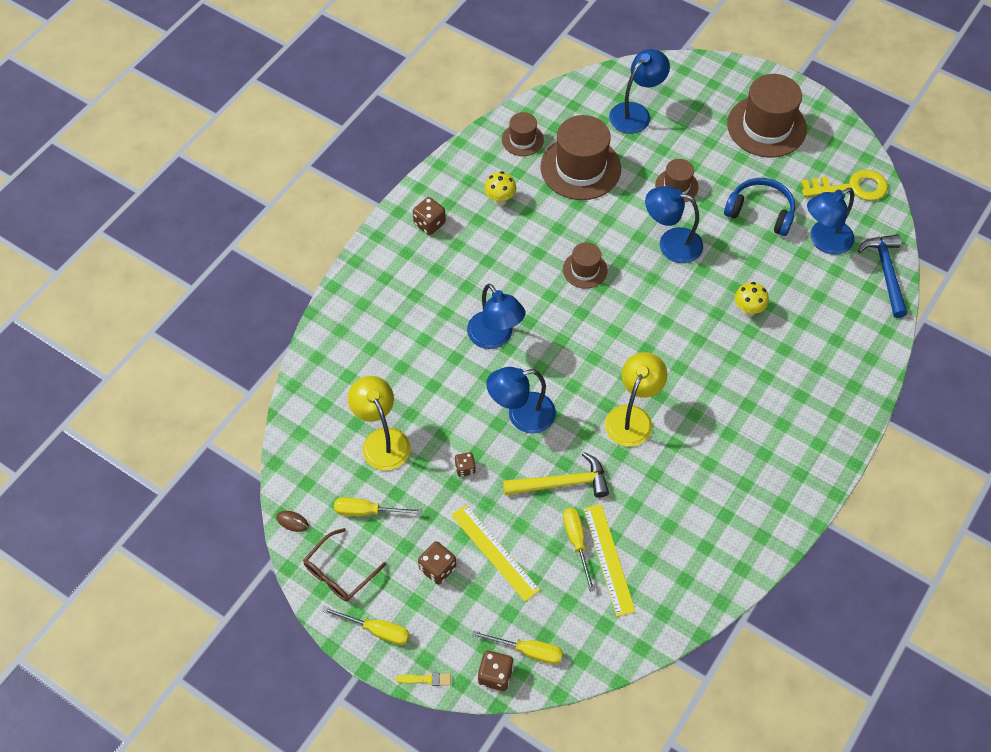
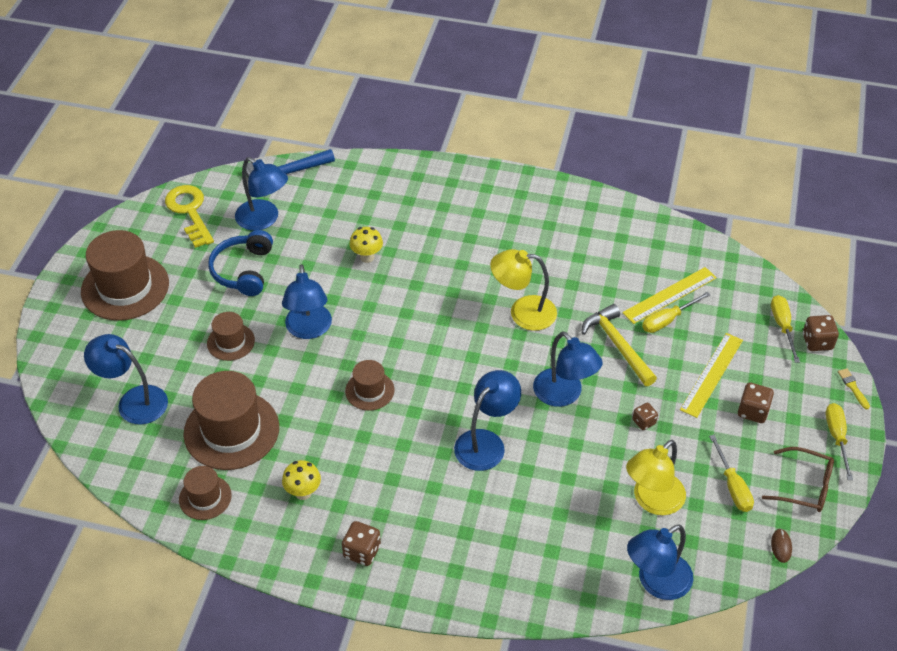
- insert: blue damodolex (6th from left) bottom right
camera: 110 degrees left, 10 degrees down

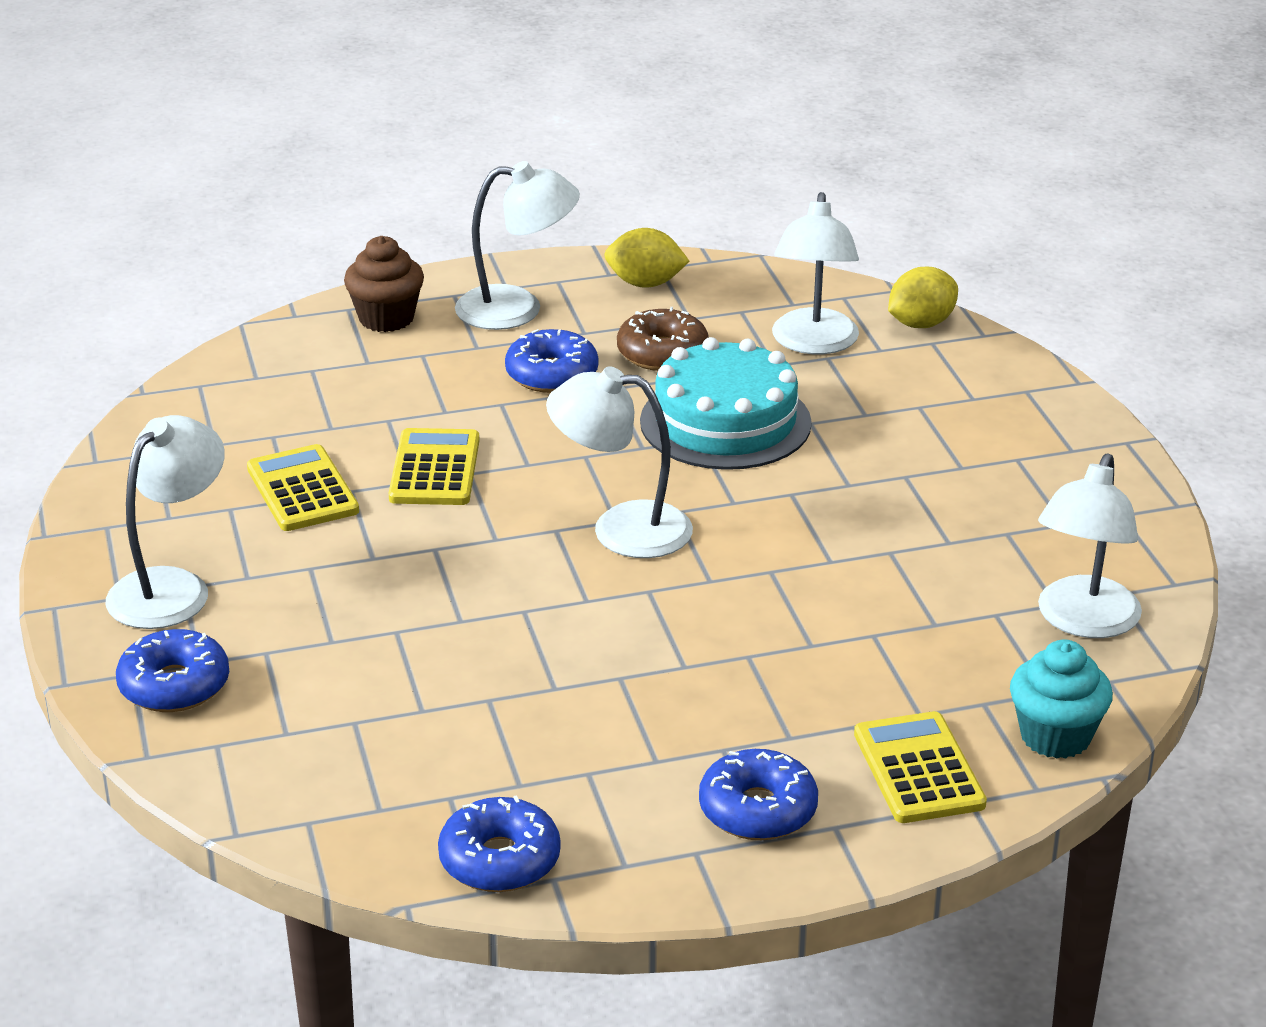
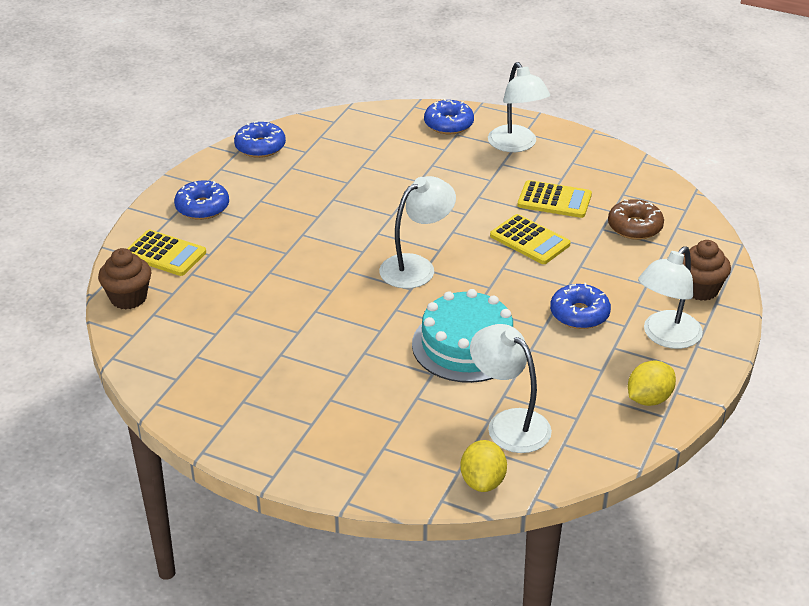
- delete: white damodolex (5th from left) middle right
- move: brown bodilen top centre to middle right
- recolor: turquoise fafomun bottom right to brown fafomun (1st from left) middle left
camera: 130 degrees right, 5 degrees up

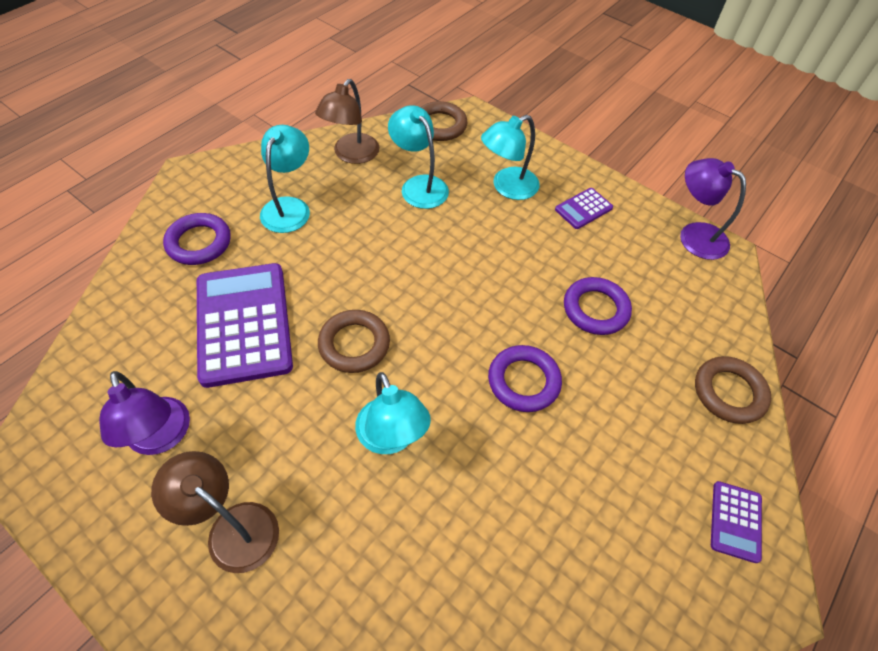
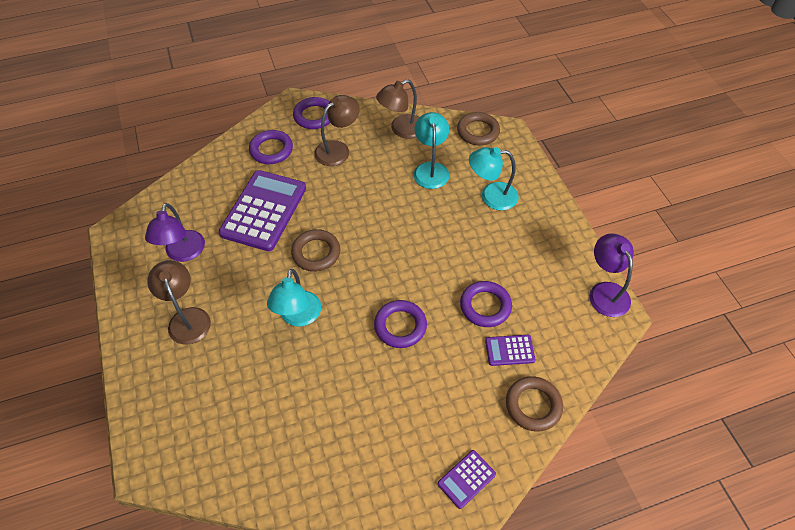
- insert: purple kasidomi (2nd from left) top centre
- move: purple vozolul (2nd from left in the first image) top centre to purple vozolul (3rd from left) centre
- recolor: turquoise damodolex (1st from left) top left to brown damodolex (2nd from left) top centre
camera: 35 degrees right, 0 degrees up

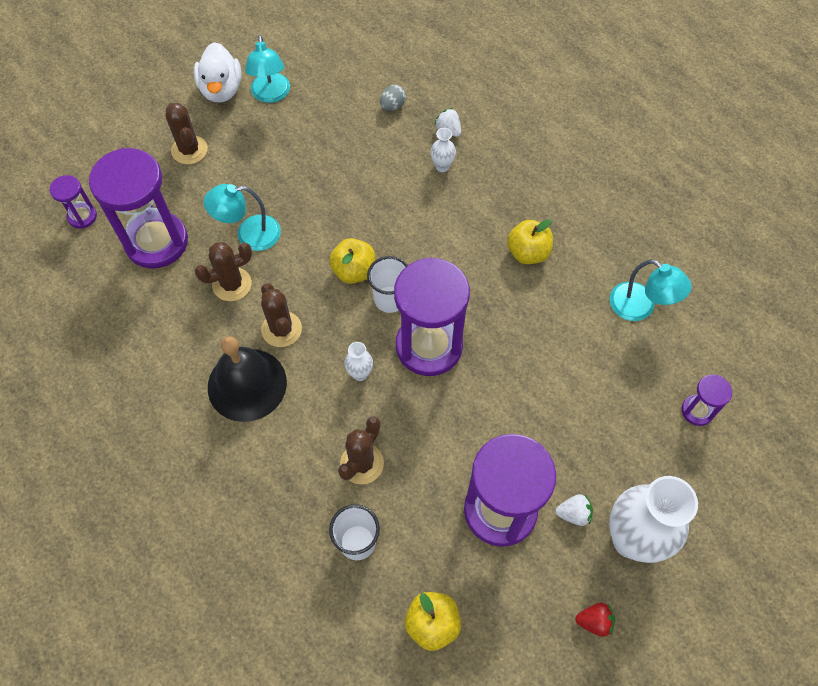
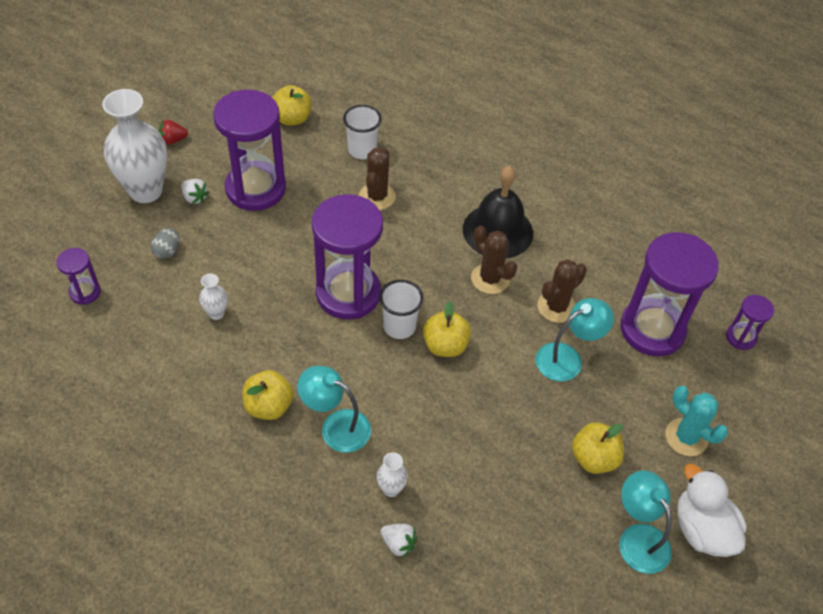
- insert: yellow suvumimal (4th from left) bottom right
- move: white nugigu (1st from left in the first image) centre to white nugigu (2nd from left) middle left
- move: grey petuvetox top centre to middle left
- move: turquoise damodolex (3rd from left in the first image) middle right to turquoise damodolex (1st from left) centre
- recolor: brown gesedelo (1st from left) top left to turquoise gesedelo bottom right
- rotate: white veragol (2nd from left in the first image) bottom right = top left 120 degrees counterclockwise
camera: 160 degrees right, 10 degrees down

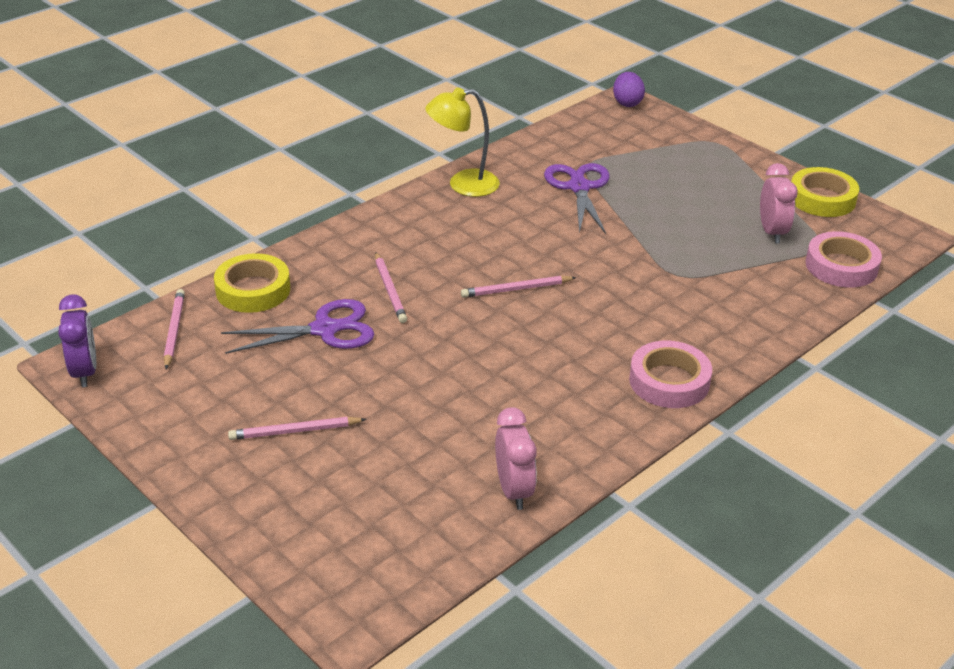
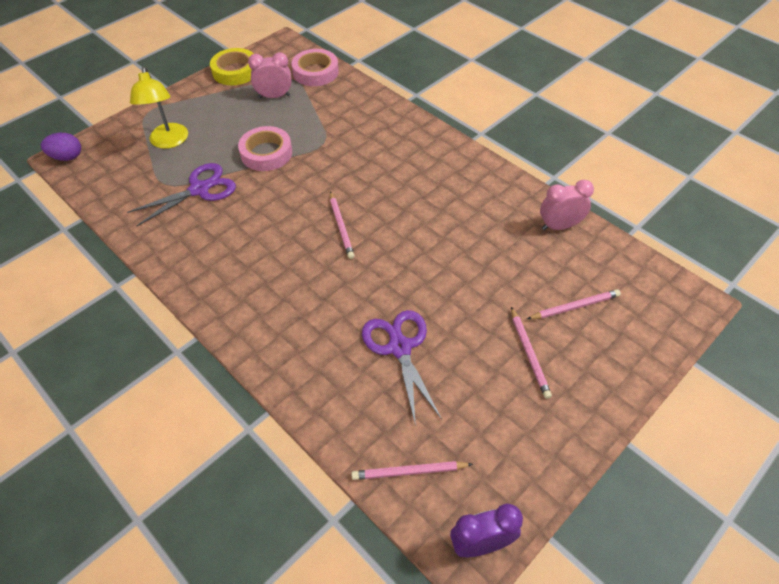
- delete: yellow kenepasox (1st from left) middle left
- move: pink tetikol (3rd from left in the first image) centre to pink tetikol (4th from left) middle right
- move: yellow damodolex top centre to top left
- move: pink kenepasox (1st from left) middle right to top centre
- rotate: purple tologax (2nd from left in the first image) top centre = middle left 150 degrees clockwise
camera: 90 degrees left, 15 degrees up

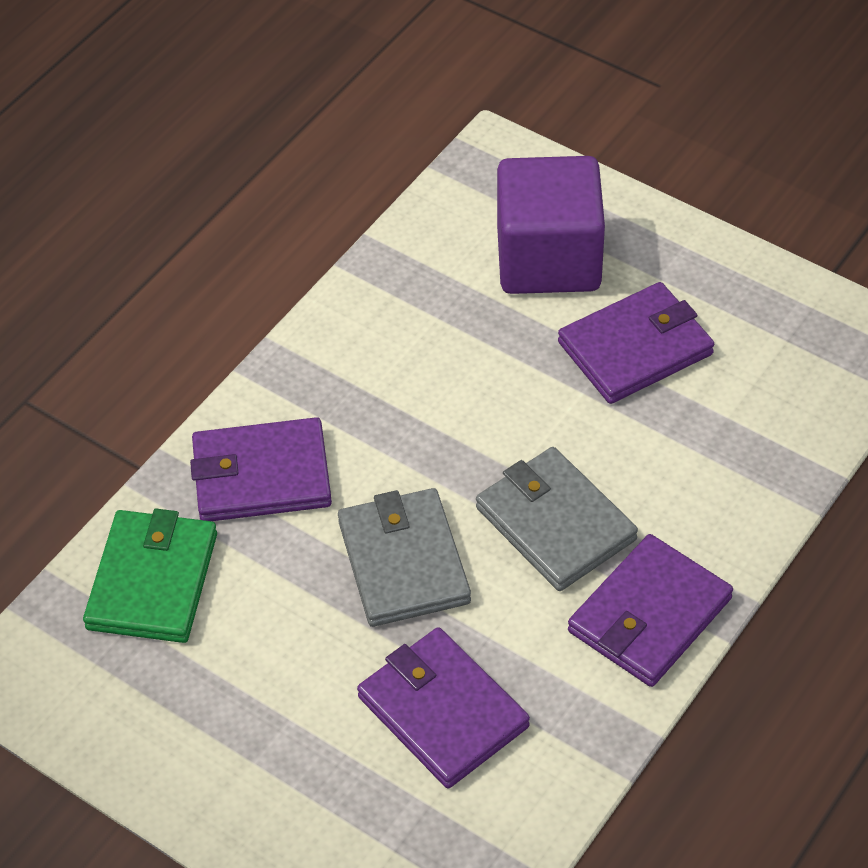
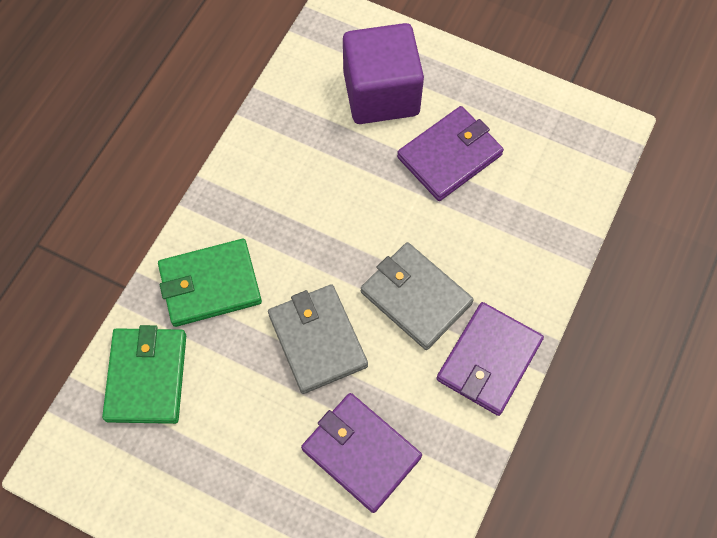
- recolor: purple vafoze (1st from left) middle left to green vafoze (2nd from left) middle left
camera: 10 degrees left, 15 degrees up

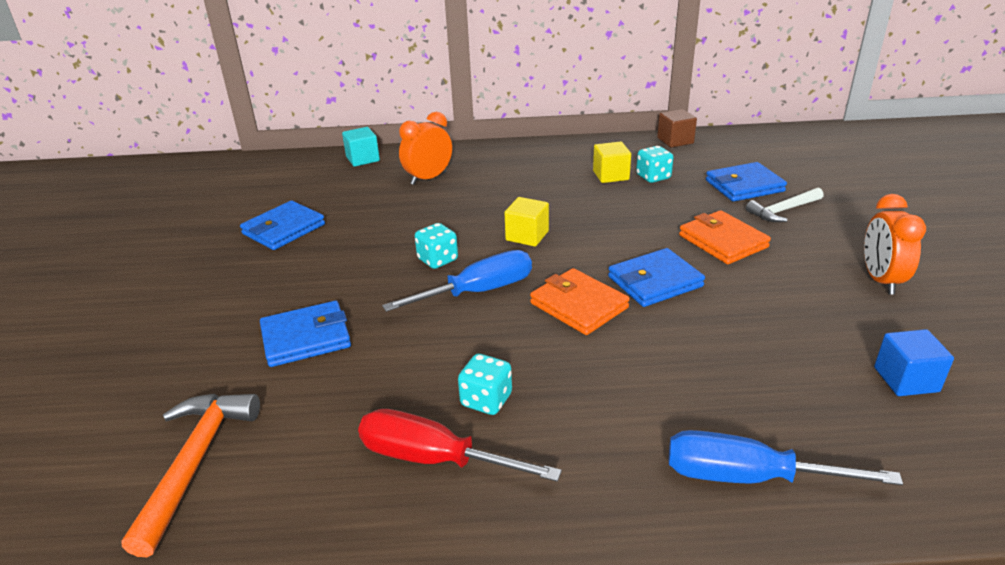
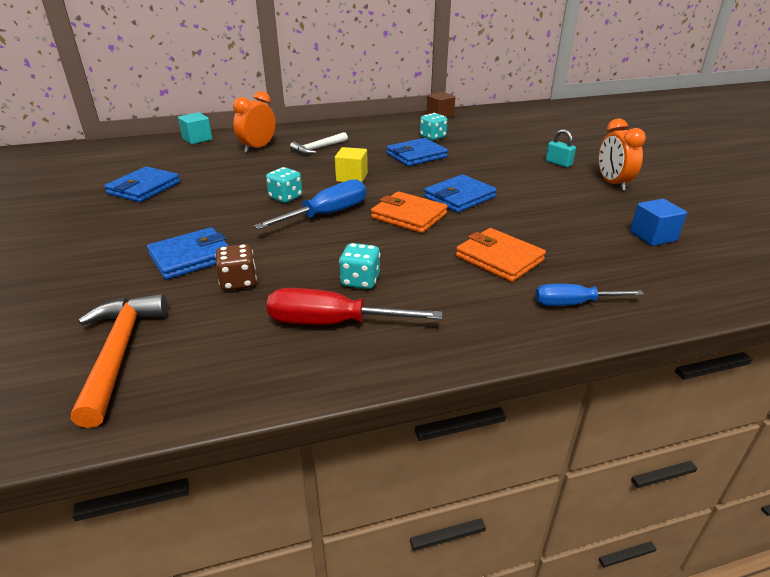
- delete: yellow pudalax (2nd from left) top centre
- insert: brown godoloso middle left
- insert: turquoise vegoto top right
- move: orange vafoze (2nd from left) middle right to centre
- move: blue vafoze (4th from left in the first image) top right to blue vafoze (3rd from left) top centre
- move: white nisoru middle right to top centre
- resize: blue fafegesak (2nd from left) bottom right = middle right x0.65
camera: 15 degrees left, 0 degrees up

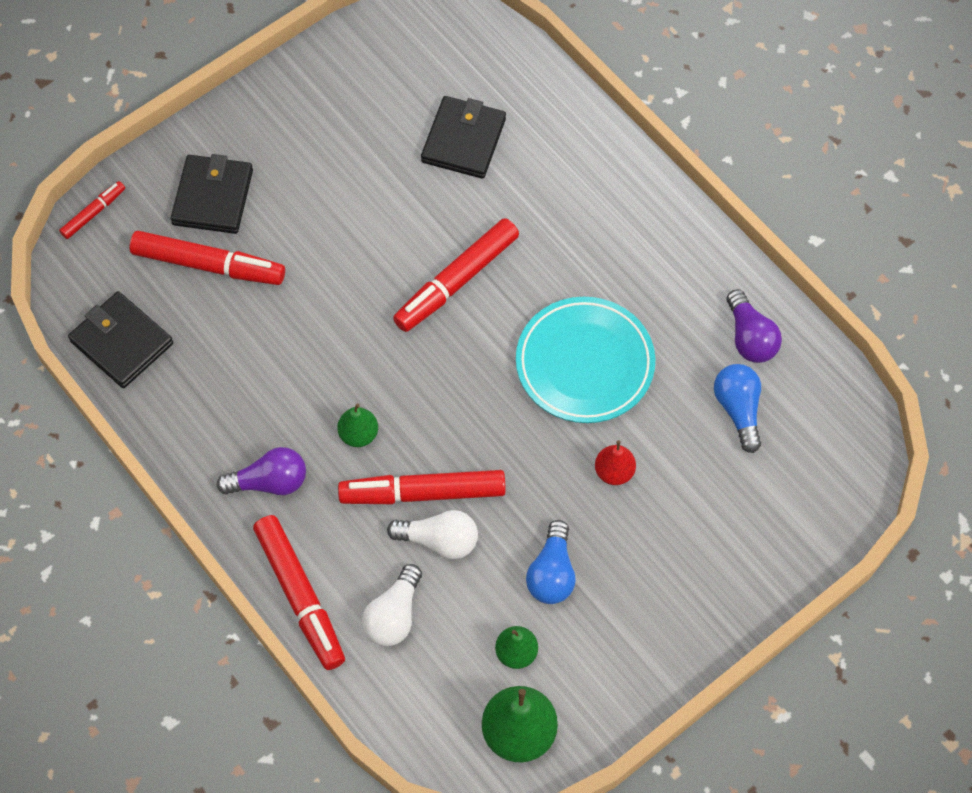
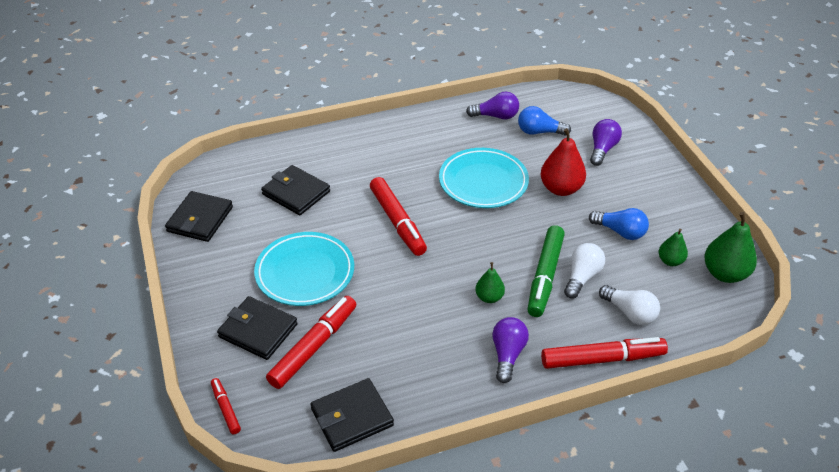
- insert: black vafoze (1st from left) middle left
- insert: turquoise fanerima (1st from left) centre
- insert: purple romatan (3rd from left) top right
- recolor: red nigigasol (4th from left) centre to green nigigasol centre
- resize: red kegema centre = middle right x1.73
camera: 70 degrees left, 20 degrees down

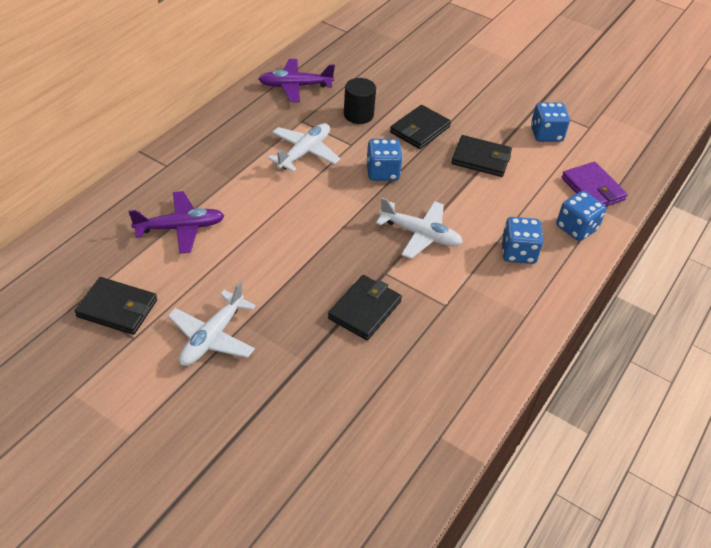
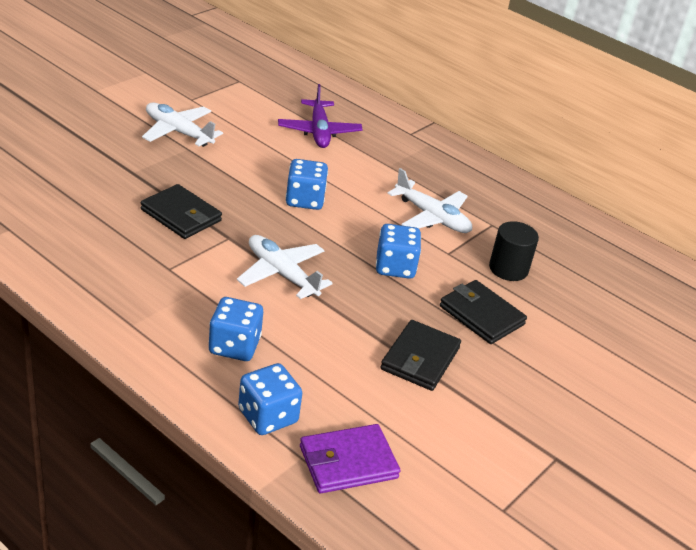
- delete: black vafoze (1st from left) middle left
- delete: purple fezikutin (2nd from left) top centre
- move: blue godoloso (3rd from left) top right to centre
- rotate: white fezikutin (3rd from left in the first image) centre = centre 105 degrees clockwise
camera: 95 degrees right, 10 degrees down

